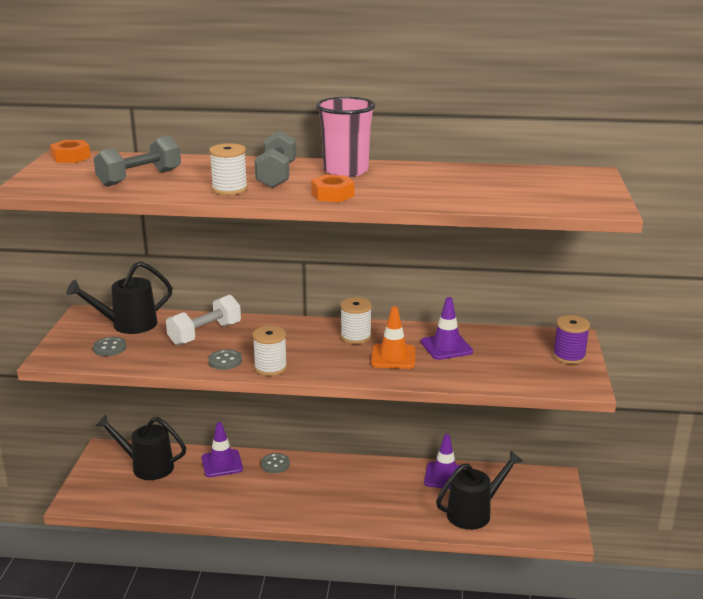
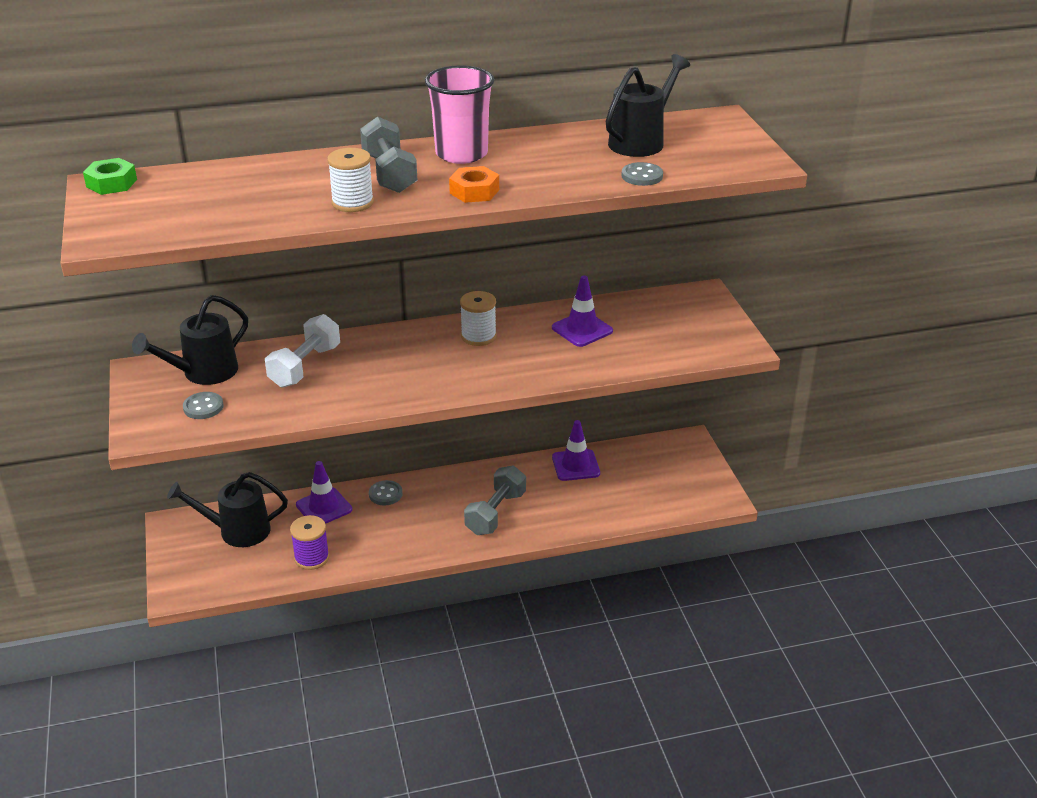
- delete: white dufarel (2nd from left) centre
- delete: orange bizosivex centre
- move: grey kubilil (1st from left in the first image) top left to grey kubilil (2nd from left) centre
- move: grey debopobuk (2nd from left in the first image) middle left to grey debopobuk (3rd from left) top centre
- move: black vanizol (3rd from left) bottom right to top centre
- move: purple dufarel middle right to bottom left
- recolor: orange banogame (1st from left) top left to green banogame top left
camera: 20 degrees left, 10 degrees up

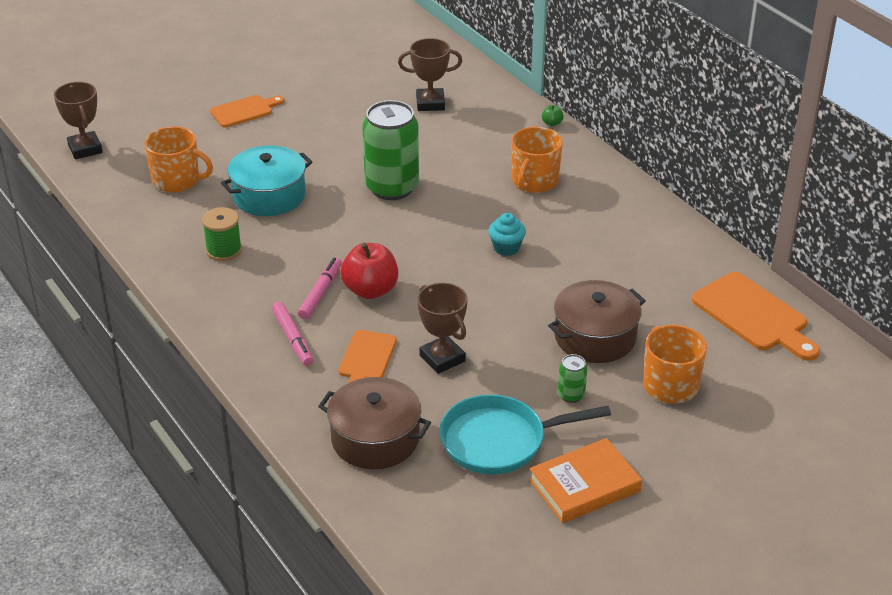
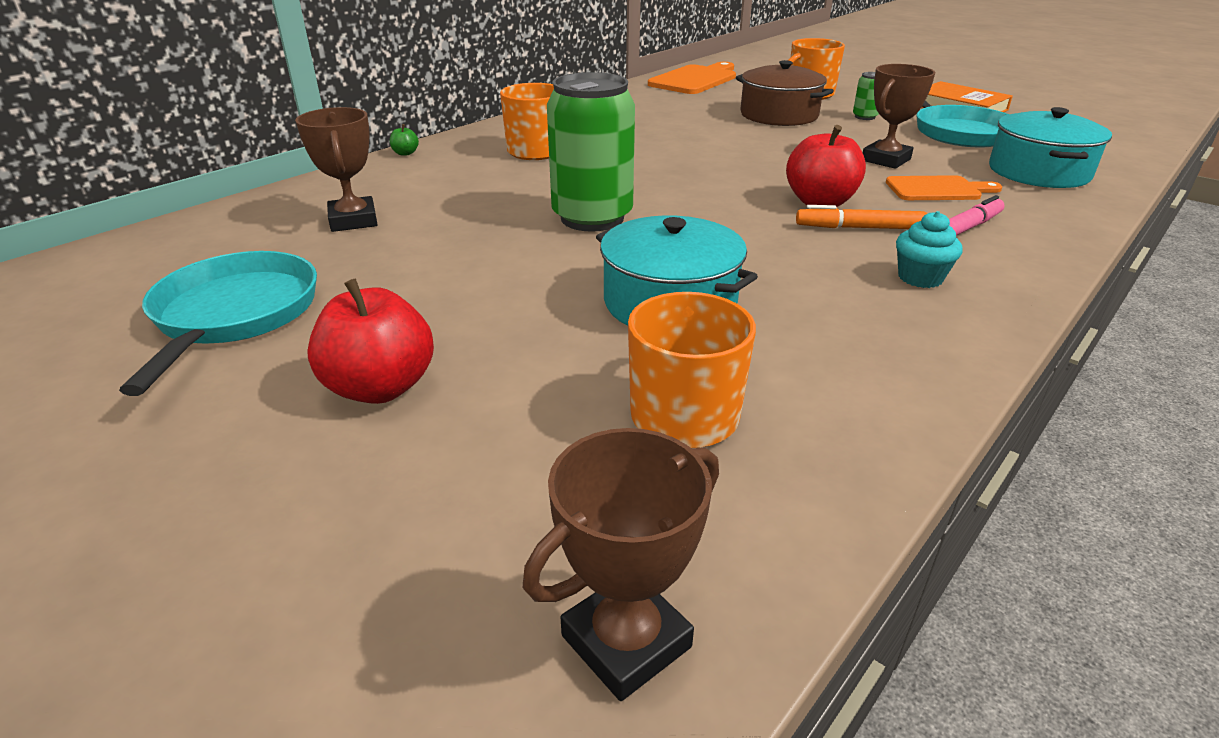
- delete: green dufarel middle left
- insert: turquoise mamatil (1st from left) middle left
- move: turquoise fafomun centre to middle right
- replace: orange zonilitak (1st from left) top left to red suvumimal (1st from left) middle left
- recolor: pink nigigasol (2nd from left) centre to orange nigigasol top right
- recolor: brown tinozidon (1st from left) bottom centre to turquoise tinozidon (2nd from left) top right
camera: 105 degrees left, 5 degrees down

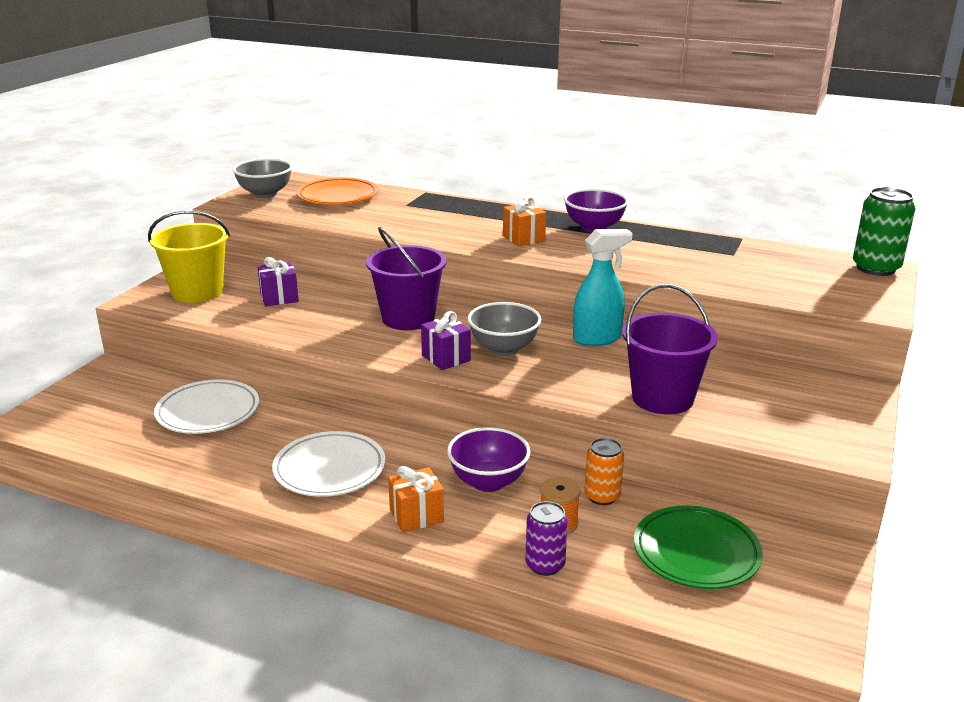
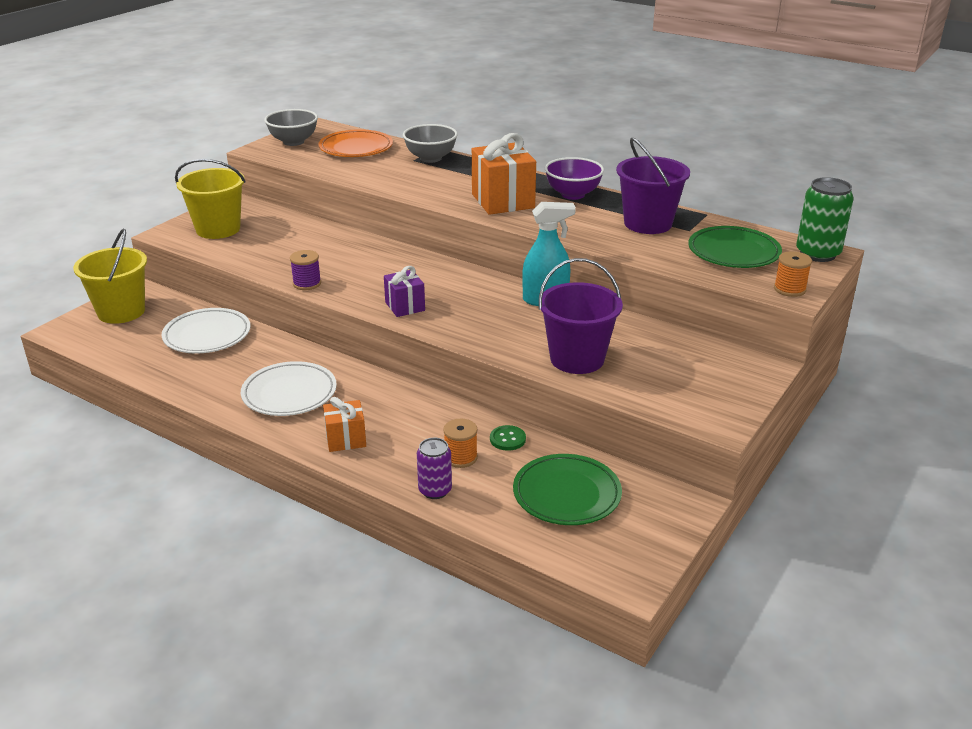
- delete: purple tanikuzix (1st from left) middle left
- delete: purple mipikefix (1st from left) centre
- insert: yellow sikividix (1st from left) middle left
- insert: purple dufarel middle left
- insert: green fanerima (2nd from left) middle right
- insert: orange dufarel (2nd from left) middle right
- move: purple sikividix (1st from left in the first image) centre to purple sikividix (2nd from left) top right
- move: grey mipikefix (2nd from left) centre to top centre
- replace: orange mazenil bottom centre to green debopobuk centre
- resize: orange tanikuzix (2nd from left) top centre = top centre x1.76
camera: 10 degrees right, 5 degrees up

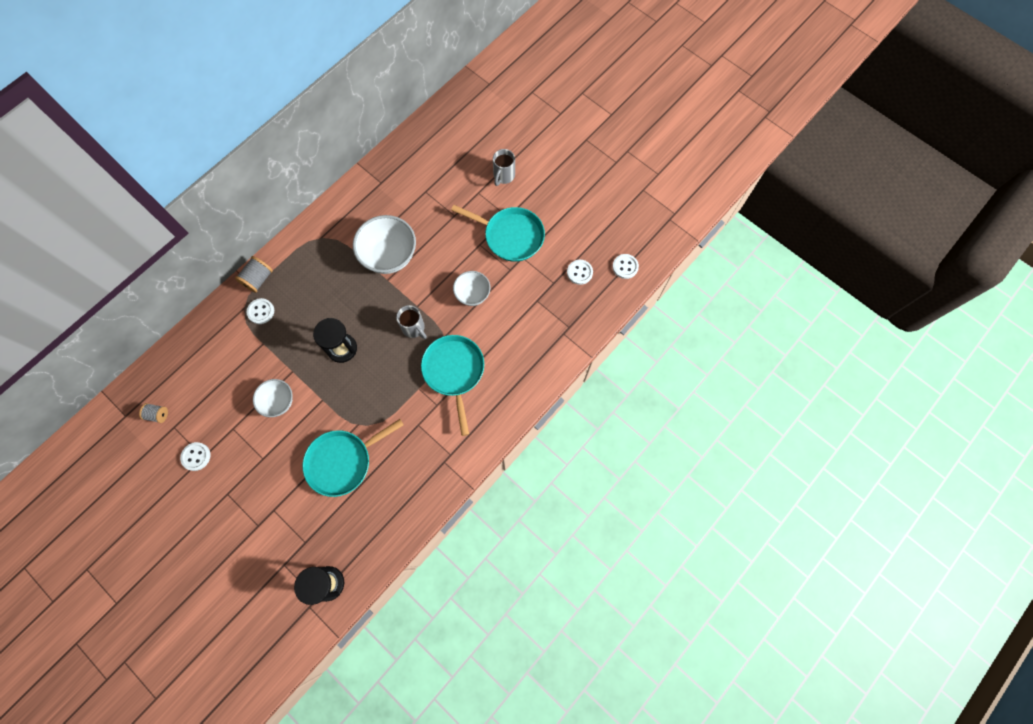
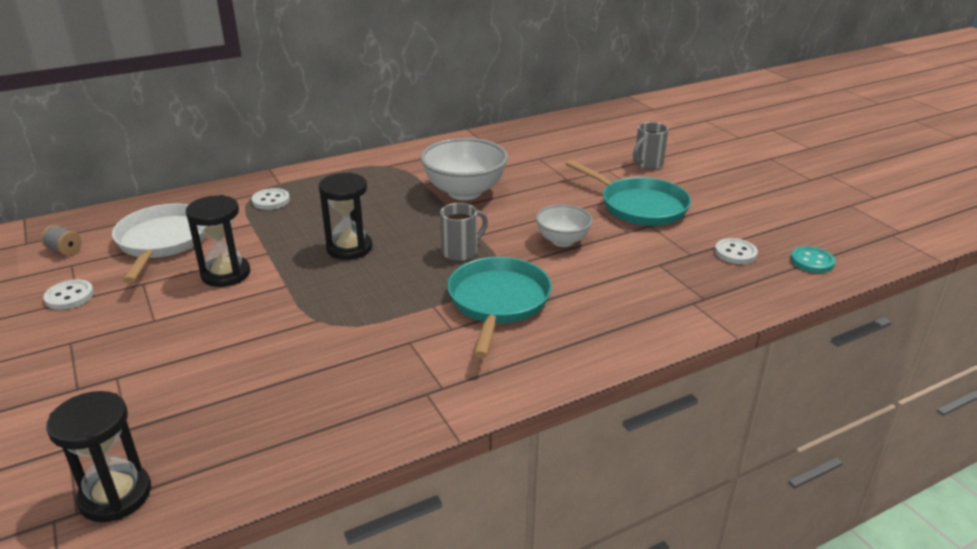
- delete: grey dufarel (2nd from left) middle left
- delete: turquoise mamatil (1st from left) centre
- insert: white mamatil middle left
- replace: white mipikefix (1st from left) middle left to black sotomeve (2nd from left) middle left
- recolor: white debopobuk (4th from left) centre to turquoise debopobuk middle right
- rotate: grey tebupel (1st from left) centre = centre 105 degrees counterclockwise
camera: 20 degrees right, 40 degrees down

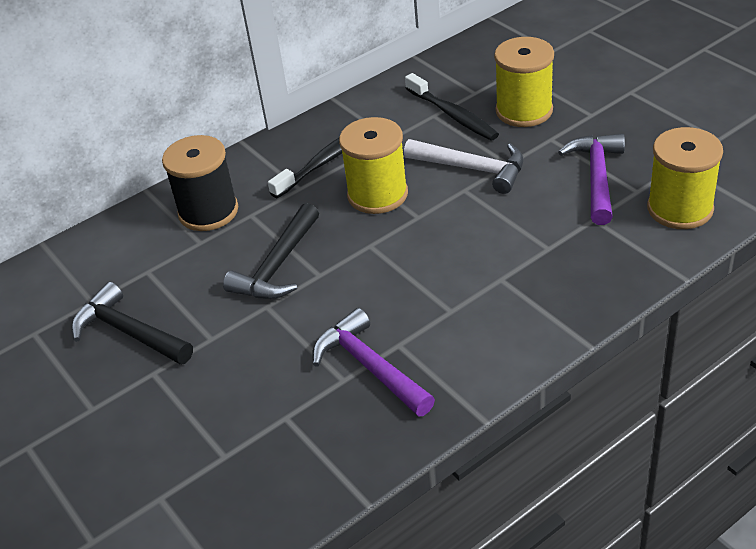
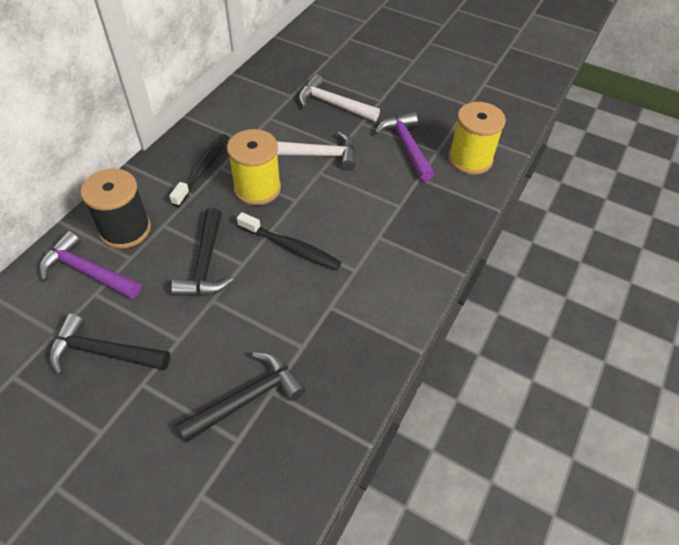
- insert: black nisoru (3rd from left) bottom centre
- move: purple nisoru (1st from left) centre to middle left
- move: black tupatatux (2nd from left) top centre to centre
- replace: yellow dufarel (2nd from left) top right to white nisoru (2nd from left) top centre
camera: 30 degrees left, 10 degrees up

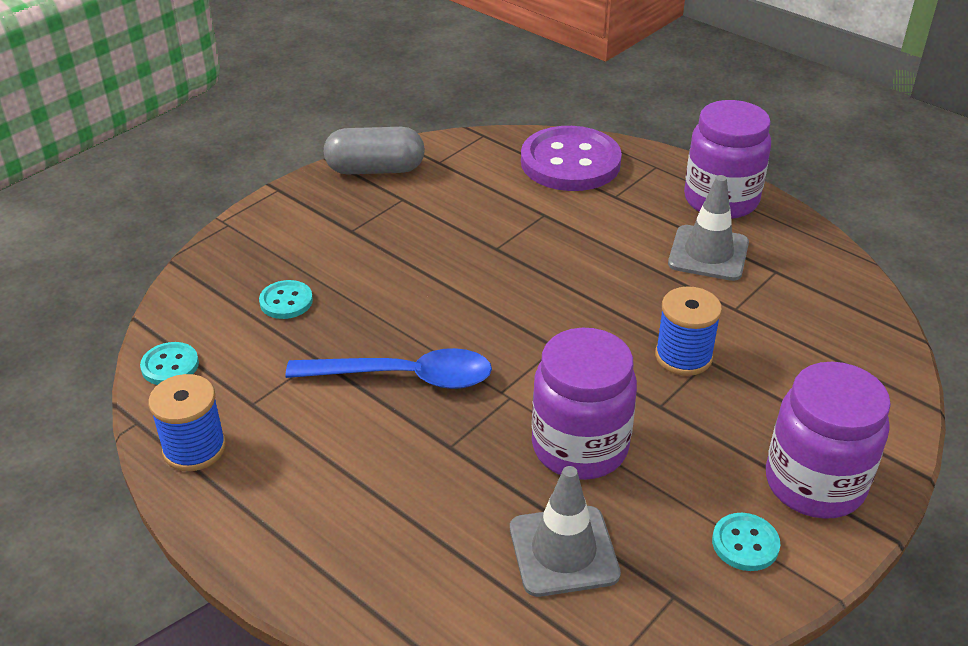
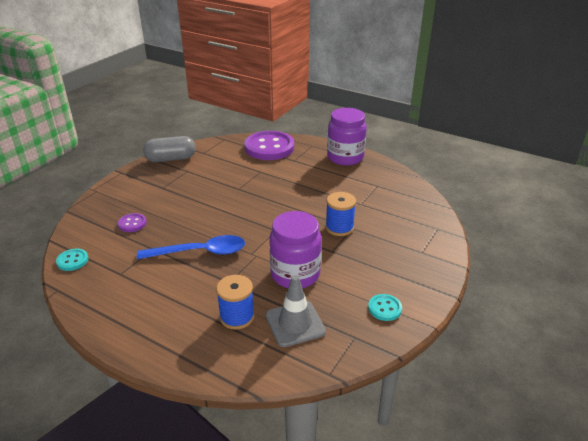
- delete: grey bizosivex (2nd from left) middle right
- delete: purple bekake (3rd from left) bottom right
- move: blue dufarel (1st from left) middle left to bottom centre
- recolor: turquoise debopobuk (2nd from left) middle left to purple debopobuk (1st from left) middle left
camera: 10 degrees left, 5 degrees down

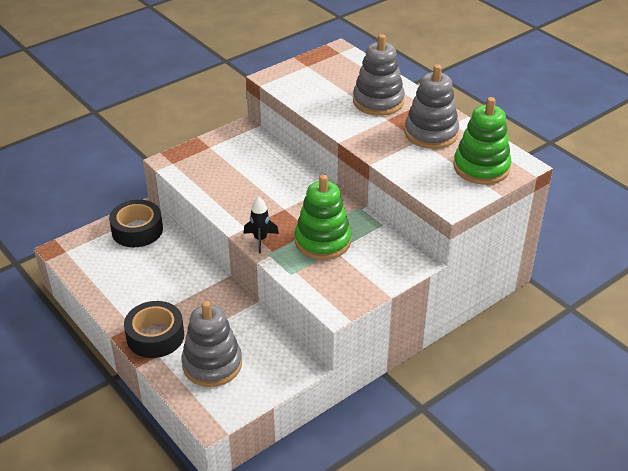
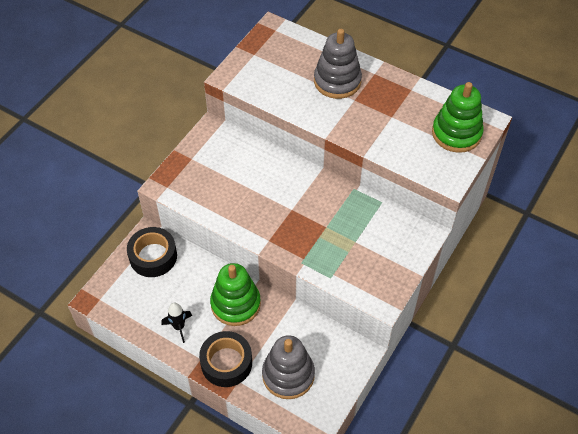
- delete: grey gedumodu (3rd from left) top right
- move: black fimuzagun centre to bottom left
- move: green gedumodu (1st from left) centre to bottom centre
camera: 20 degrees left, 15 degrees up

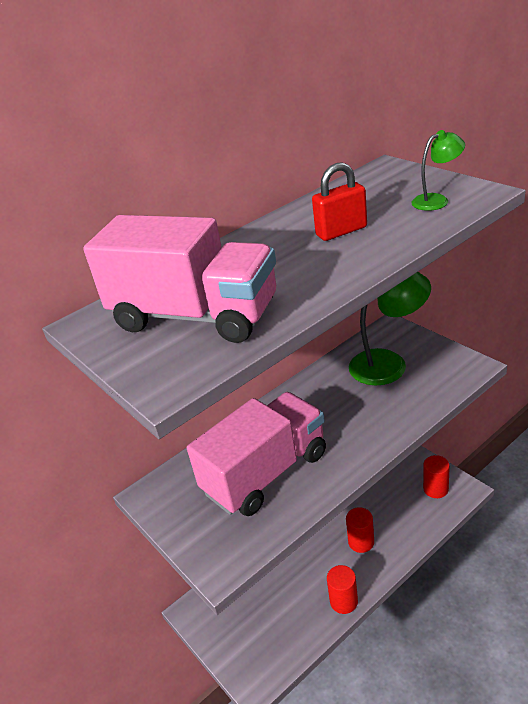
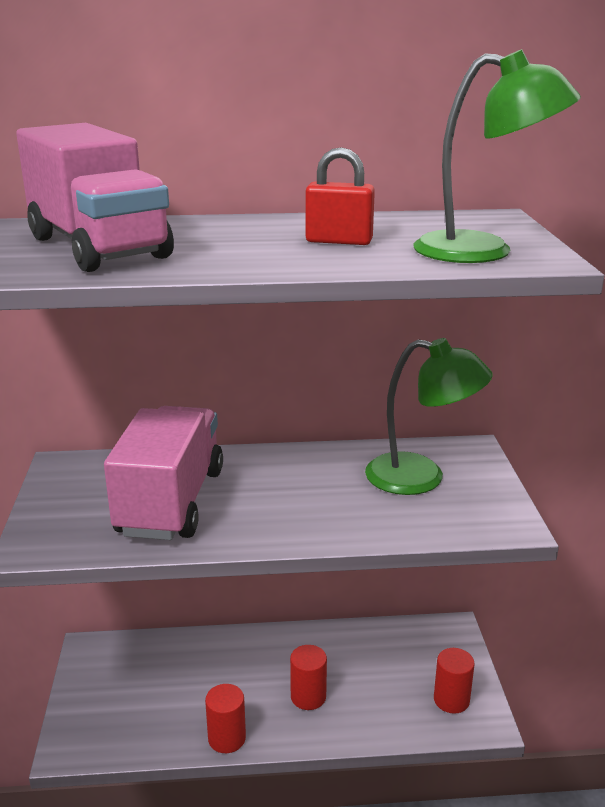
- rotate: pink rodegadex (2nd from left) centre = middle left 75 degrees counterclockwise
- resize: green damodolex (2nd from left) top right = top right x1.95
camera: 30 degrees right, 10 degrees down

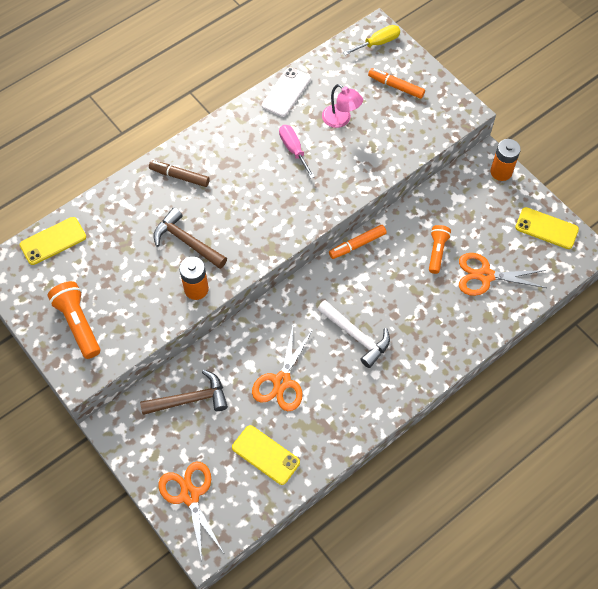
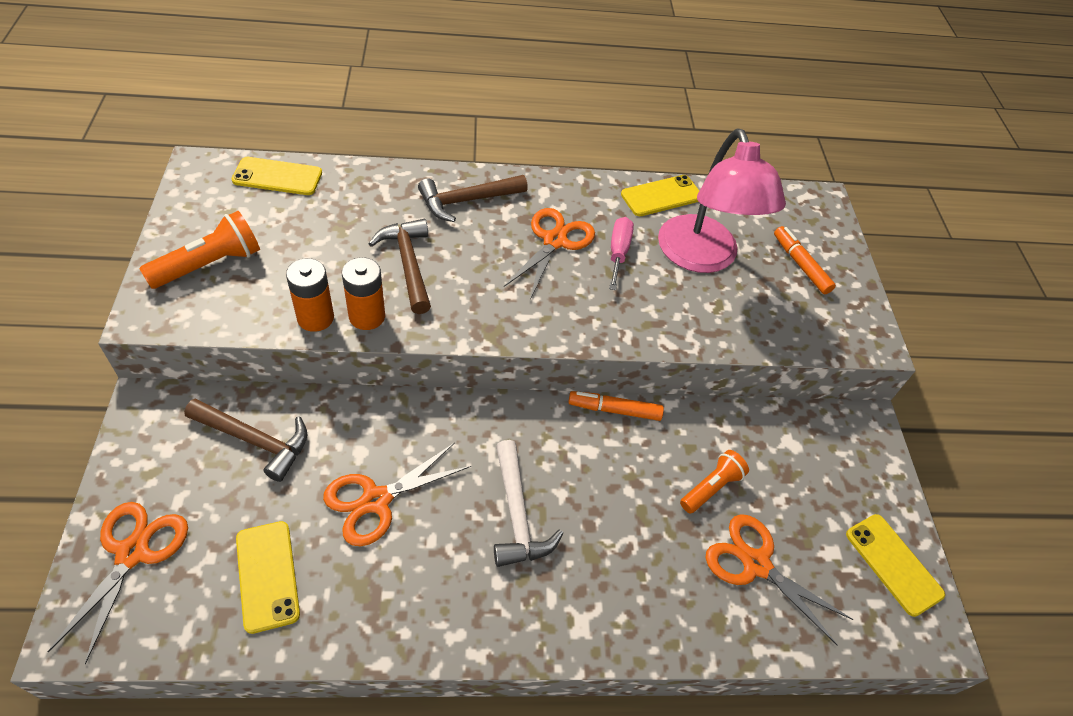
- delete: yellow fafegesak top centre
- insert: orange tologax (3rd from left) centre
- move: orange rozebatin (2nd from left in the first image) top right to orange rozebatin (1st from left) middle left
- replace: brown nigigasol top left to brown nisoru (3rd from left) top centre
- recolor: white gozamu top centre to yellow gozamu (3rd from left) top centre
- rotate: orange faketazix (1st from left) middle left = middle left 45 degrees clockwise
- resize: pink damodolex top centre = top right x1.97
camera: 30 degrees right, 10 degrees down

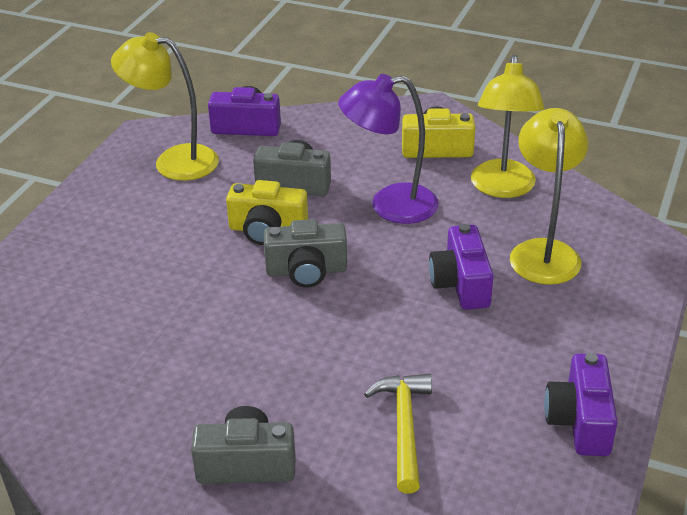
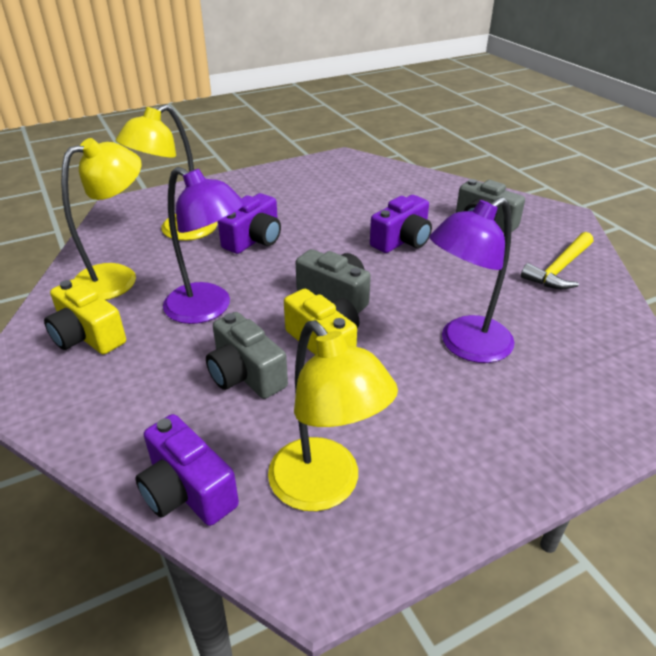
- insert: purple damodolex (2nd from left) middle right
- move: yellow nisoru bottom centre to middle right
- move: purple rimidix (3rd from left) bottom right to centre
camera: 140 degrees left, 0 degrees up

